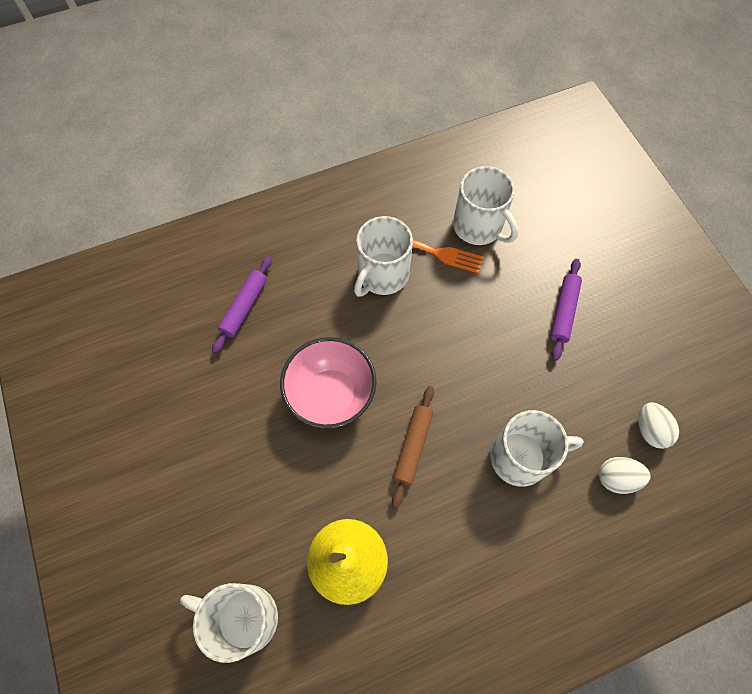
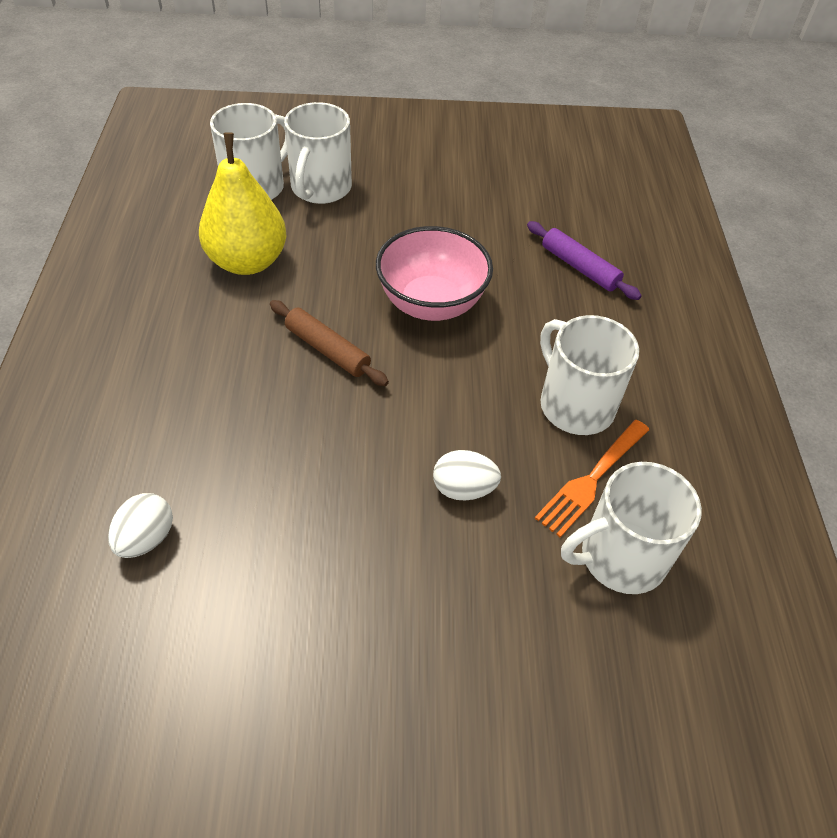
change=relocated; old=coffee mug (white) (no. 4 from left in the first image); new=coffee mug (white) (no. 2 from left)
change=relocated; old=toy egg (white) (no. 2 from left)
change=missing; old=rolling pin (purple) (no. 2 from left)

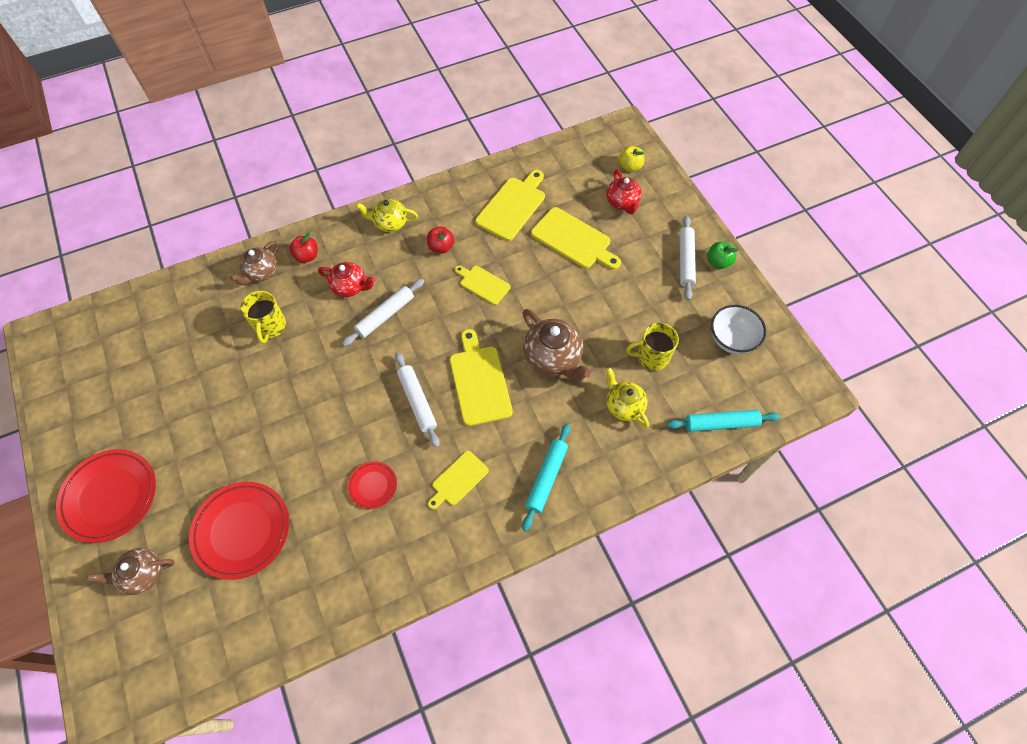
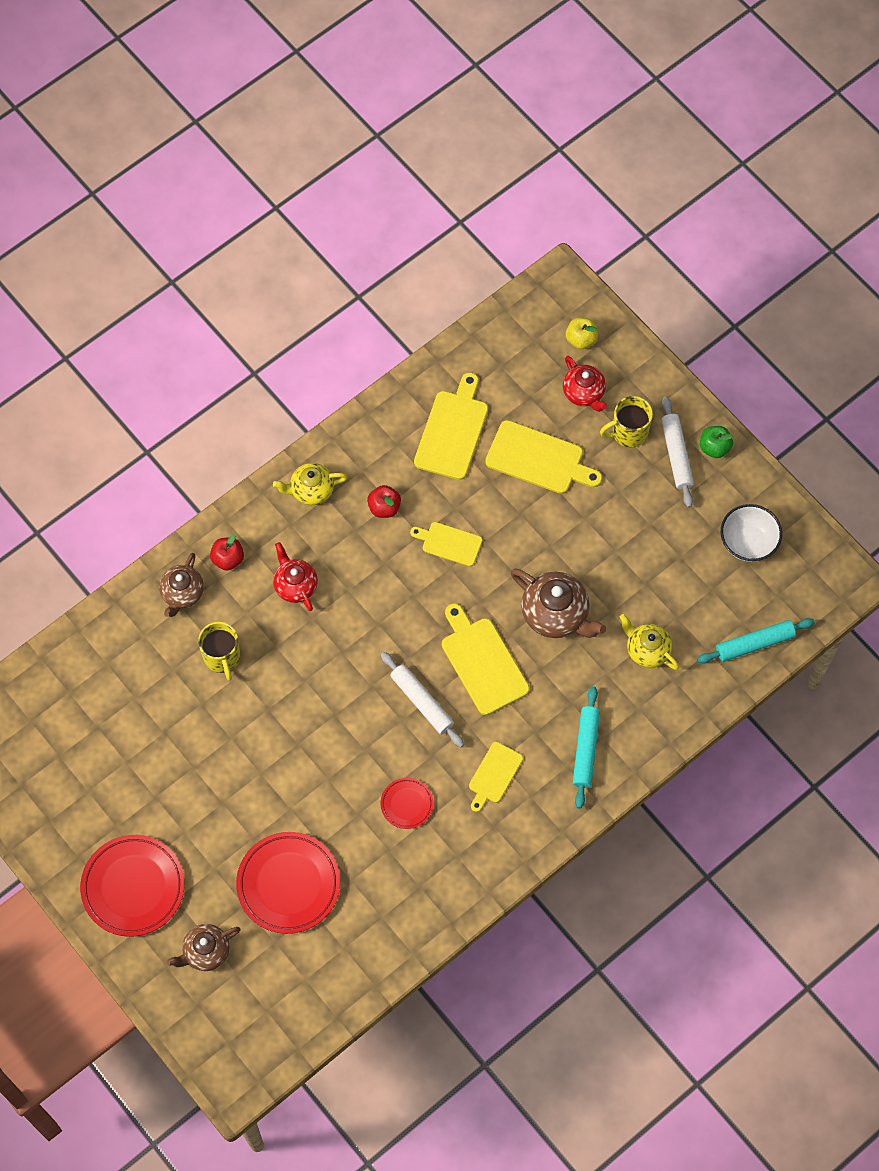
change=spun; old=tea pot (red) (no. 1 from left); degrees=-120
change=relocated; old=coffee mug (golden) (no. 2 from left)
change=missing; old=rolling pin (white) (no. 1 from left)

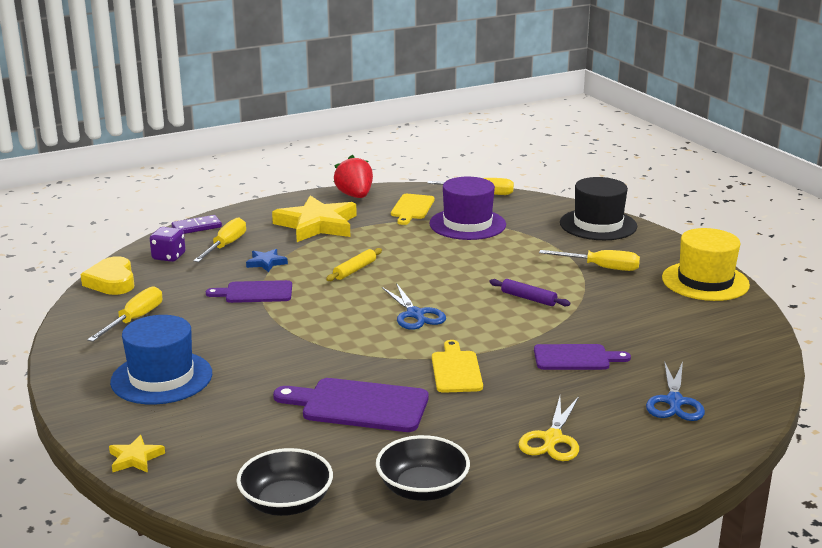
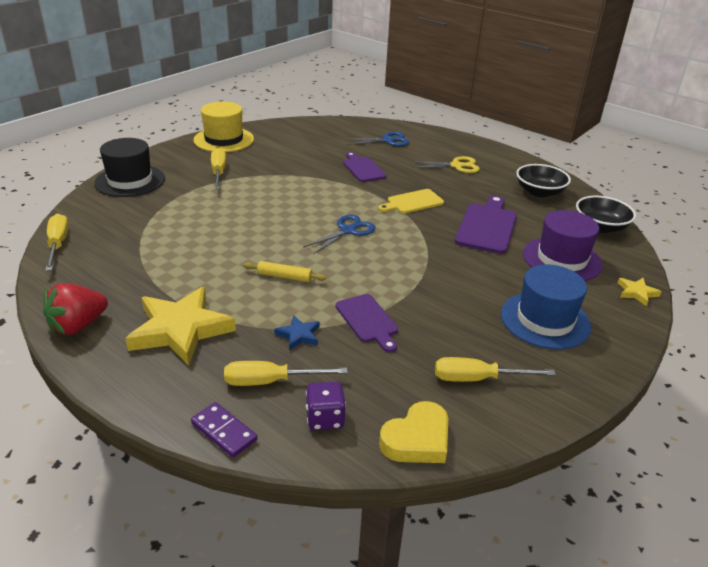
change=spun; old=chopping board (purple) (no. 2 from left in the first image); degrees=-150
change=relocated; old=top hat (purple)
change=missing; old=chopping board (golden) (no. 1 from left)
change=missing; old=rolling pin (purple)

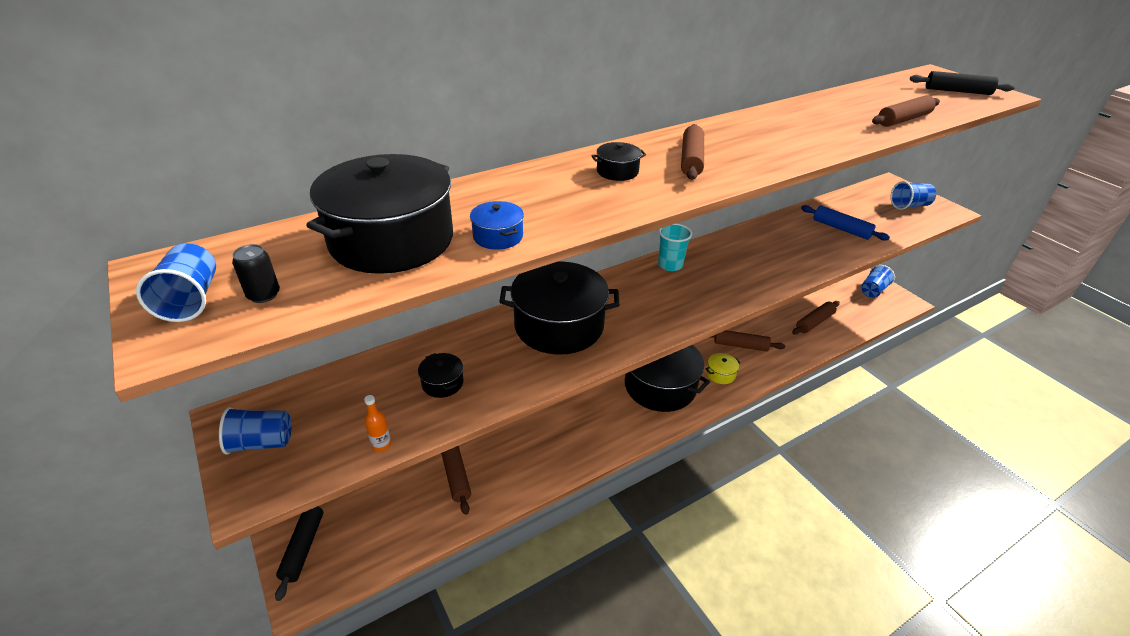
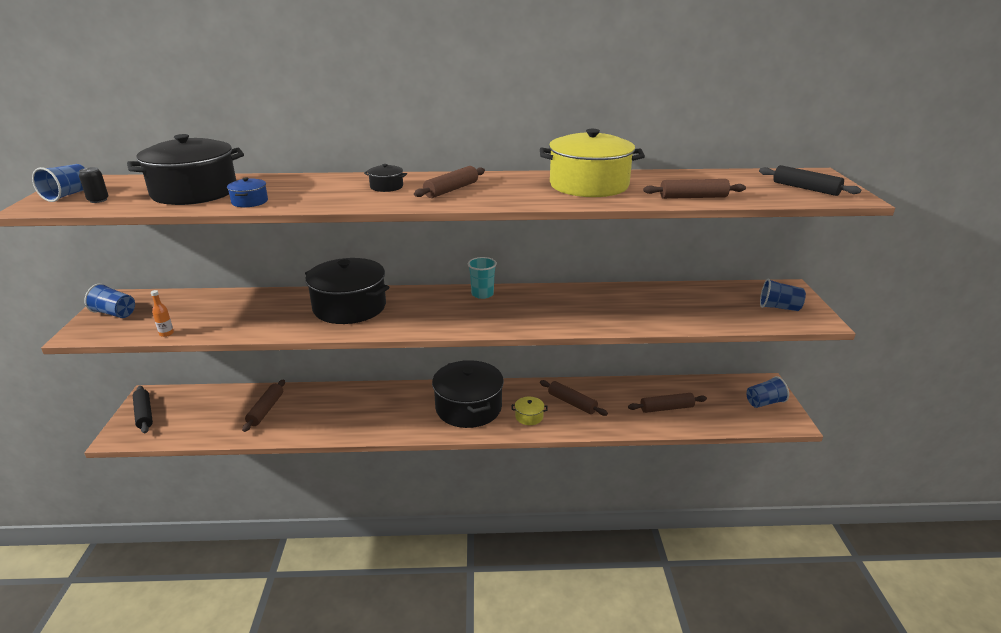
change=spun; old=rolling pin (ebony) (no. 1 from left); degrees=-60
change=appeared; new=cooking pot (golden) (no. 2 from left)
change=missing; old=cooking pot (ebony) (no. 2 from left)
change=missing; old=rolling pin (cobalt)

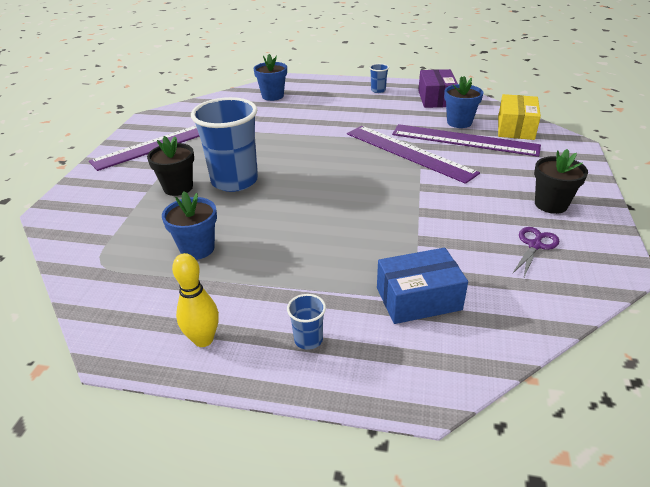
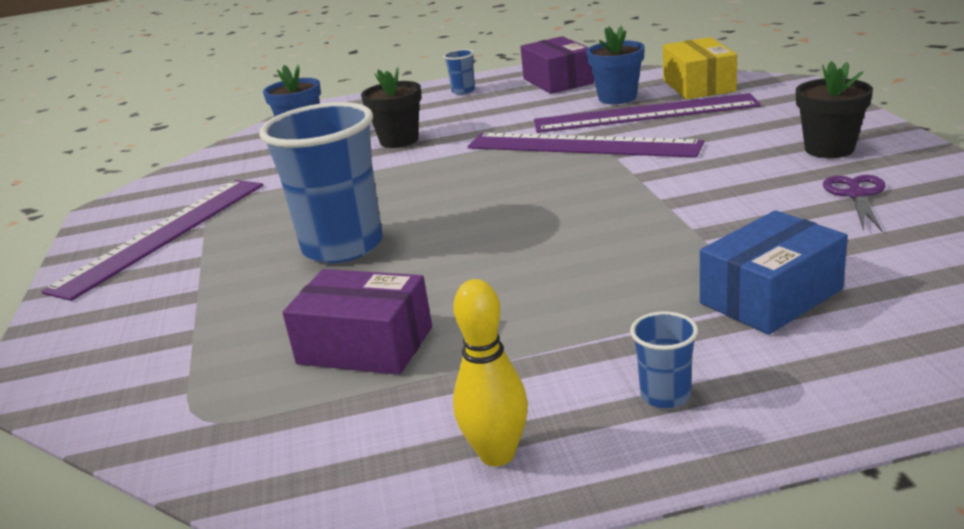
change=exchanged; old=plant pot (cobalt) (no. 1 from left); new=box (purple) (no. 1 from left)
change=relocated; old=plant pot (ebony) (no. 1 from left)

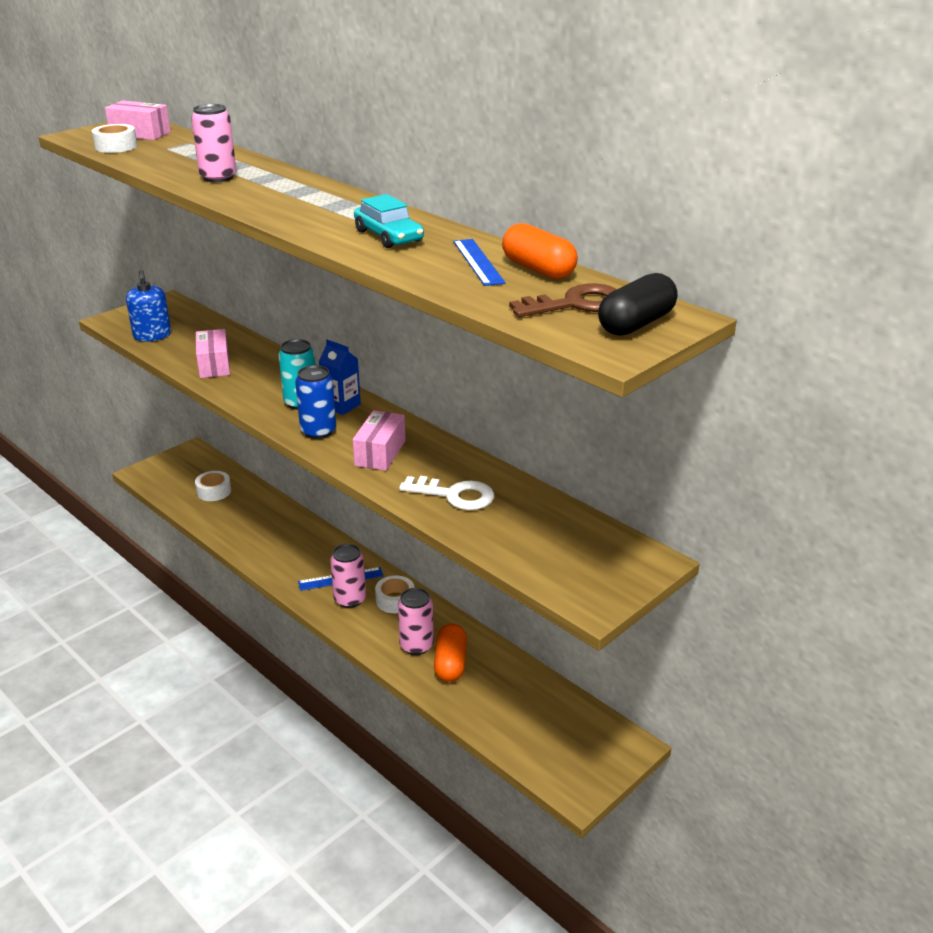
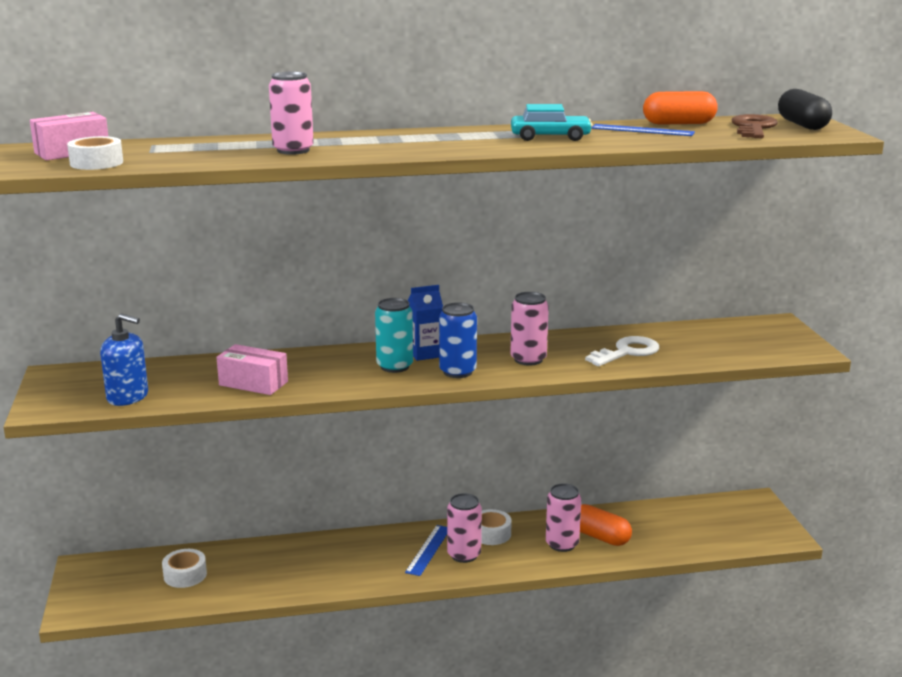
change=exchanged; old=box (rosy) (no. 3 from left); new=tin (rosy) (no. 3 from left)

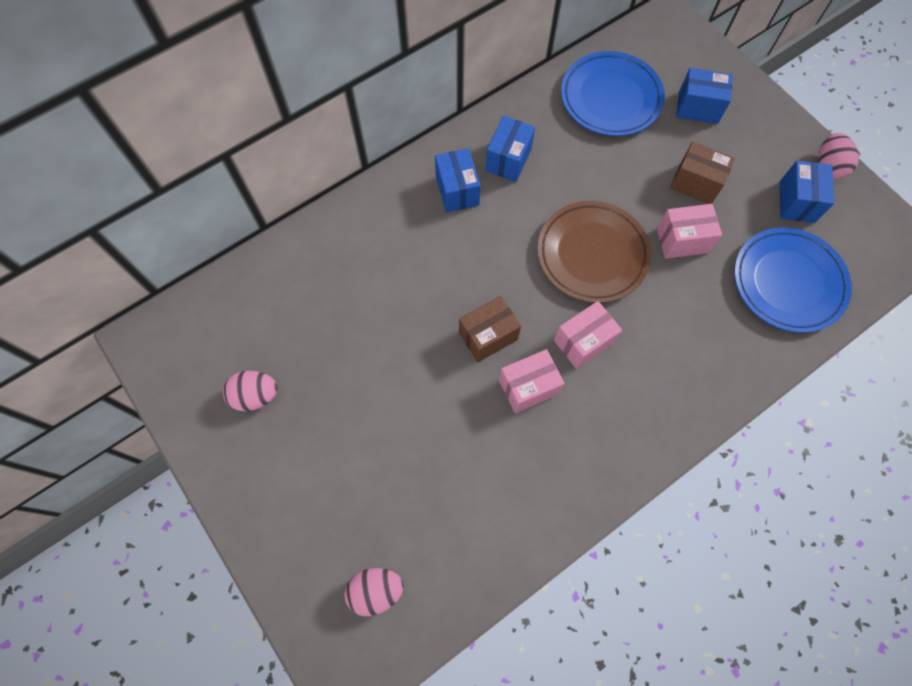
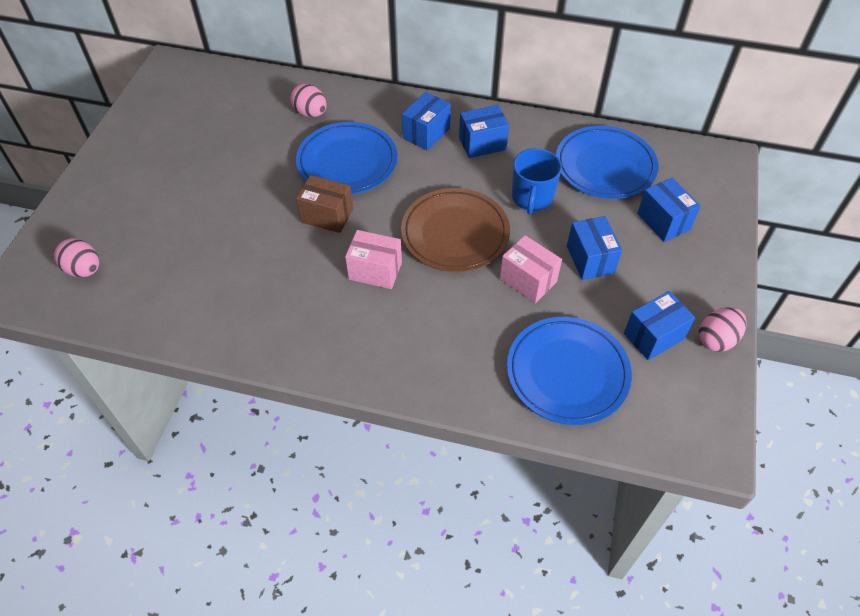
change=relocated; old=toy egg (rosy) (no. 1 from left in the first image); new=toy egg (rosy) (no. 2 from left)
change=appeared; new=plate (cobalt) (no. 1 from left)
change=appeared; new=coffee mug (cobalt)
change=colour; old=box (brown) (no. 2 from left); new=box (cobalt) (no. 3 from left)
change=missing; old=box (rosy) (no. 1 from left)

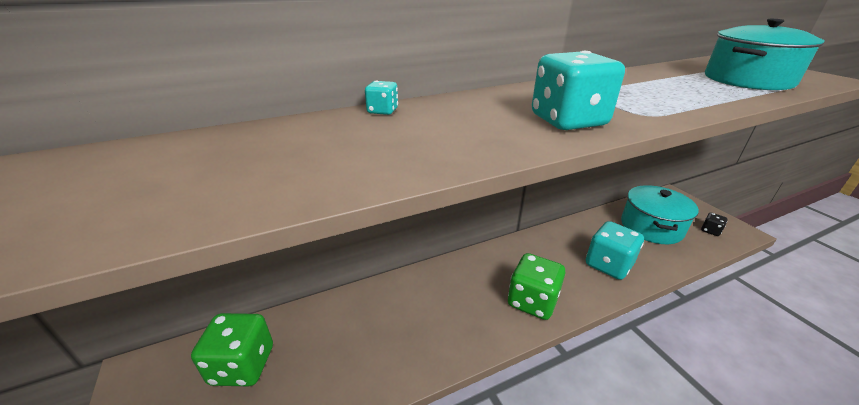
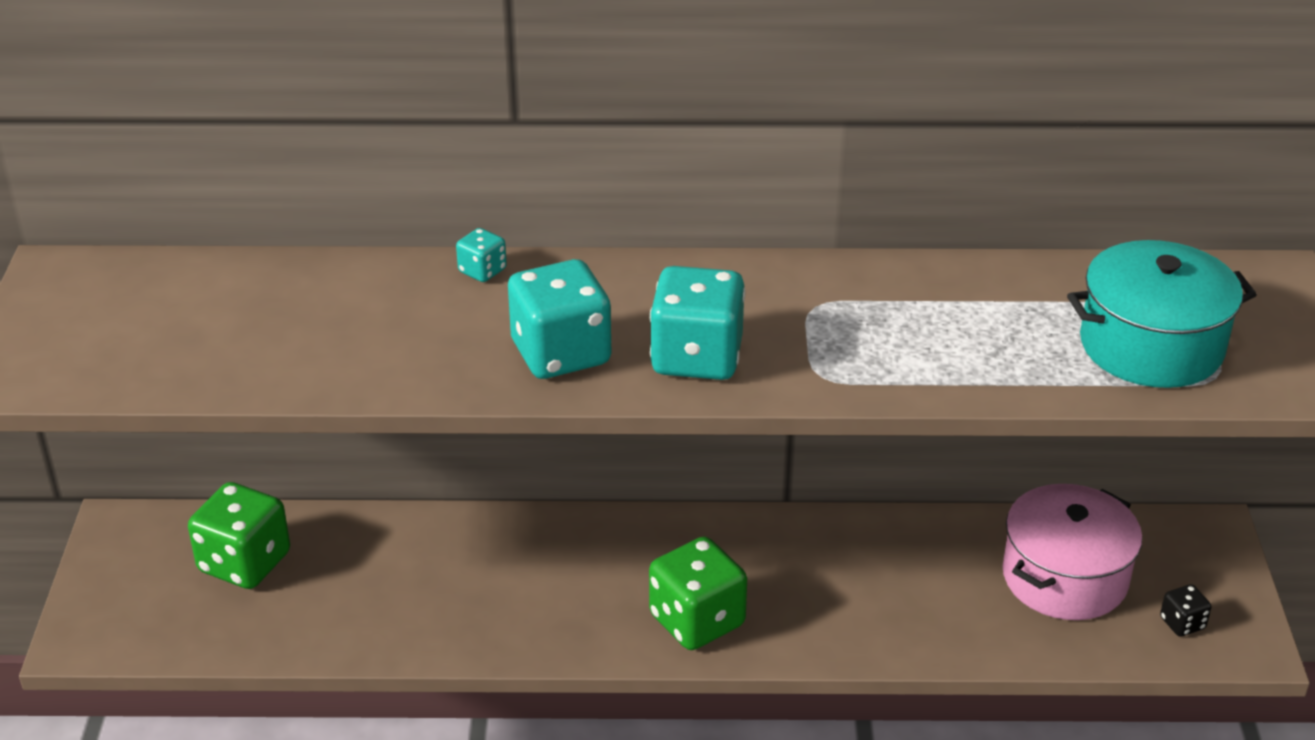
change=relocated; old=dice (teal) (no. 3 from left in the first image); new=dice (teal) (no. 2 from left)
change=colour; old=cooking pot (teal) (no. 1 from left); new=cooking pot (rosy)

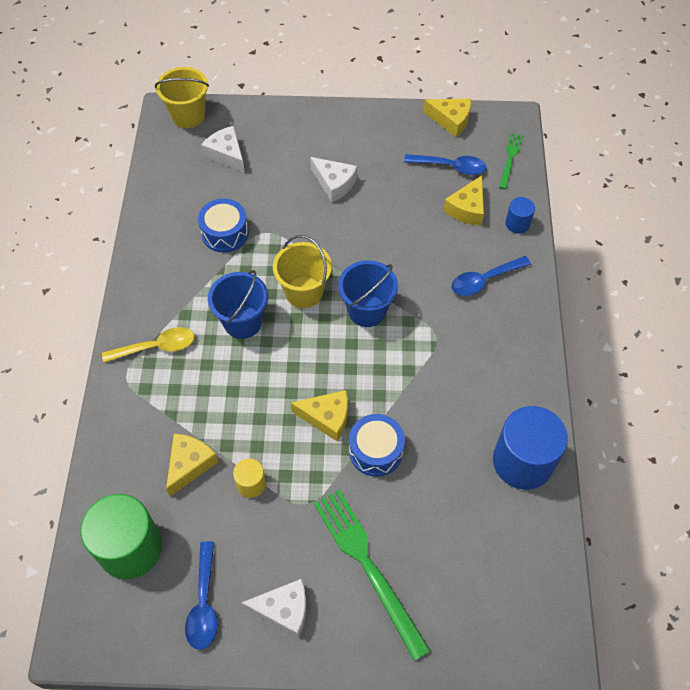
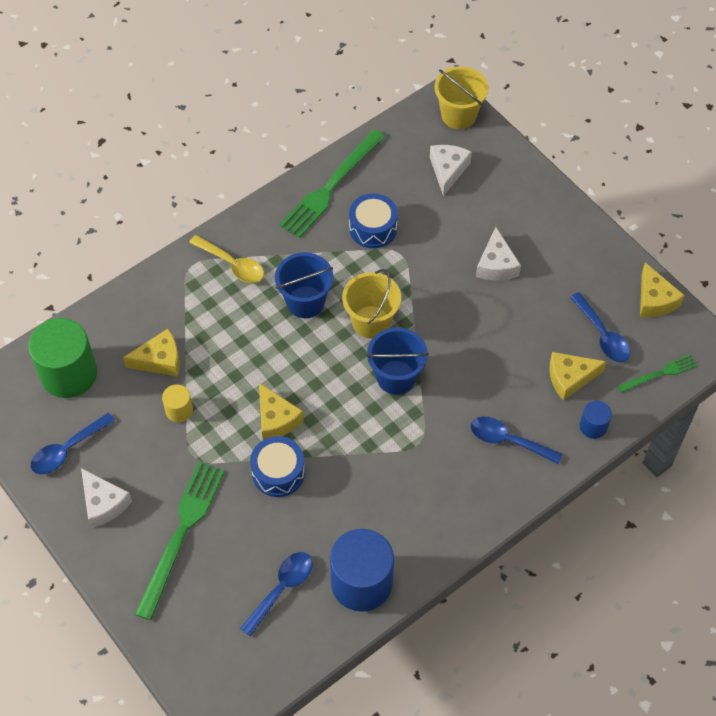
change=appeared; new=teaspoon (cobalt) (no. 2 from left)
change=appeared; new=fork (leaf-green) (no. 2 from left)

